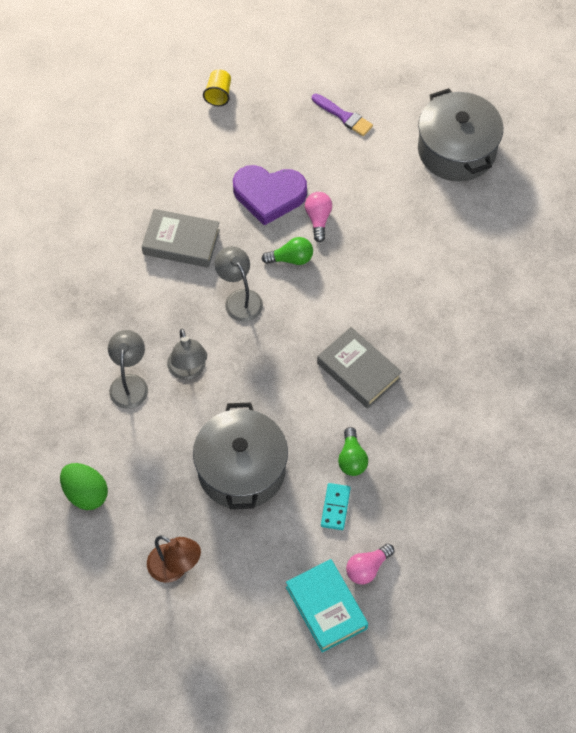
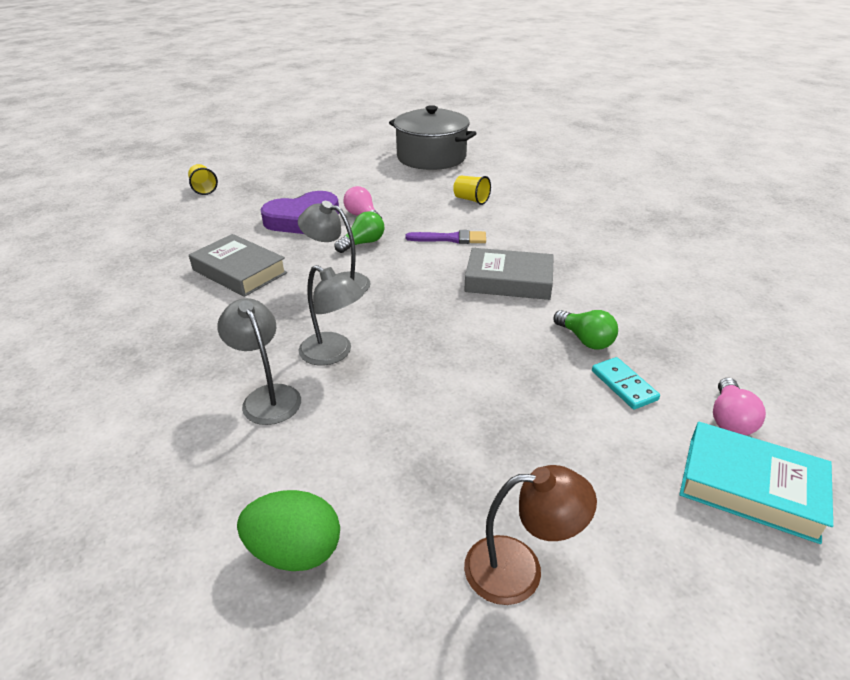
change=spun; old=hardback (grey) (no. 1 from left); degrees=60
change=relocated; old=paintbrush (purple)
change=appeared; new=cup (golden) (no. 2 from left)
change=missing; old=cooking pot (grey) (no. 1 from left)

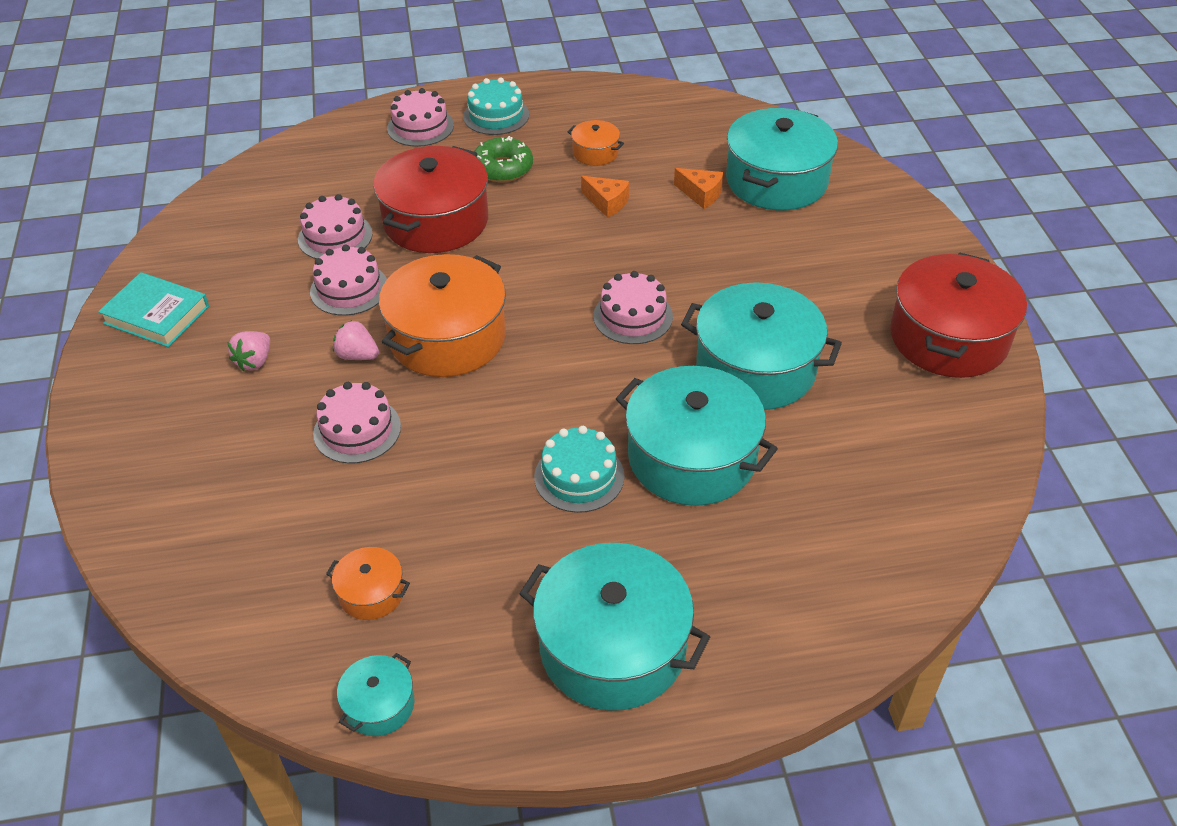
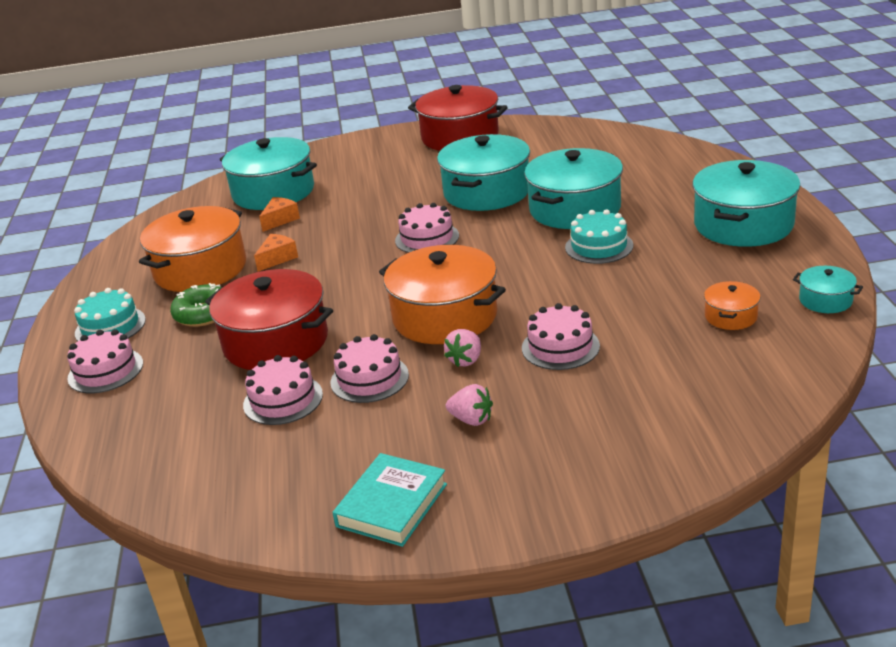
change=size; old=cooking pot (orange-coloured) (no. 3 from left in the first image); factor=2.16

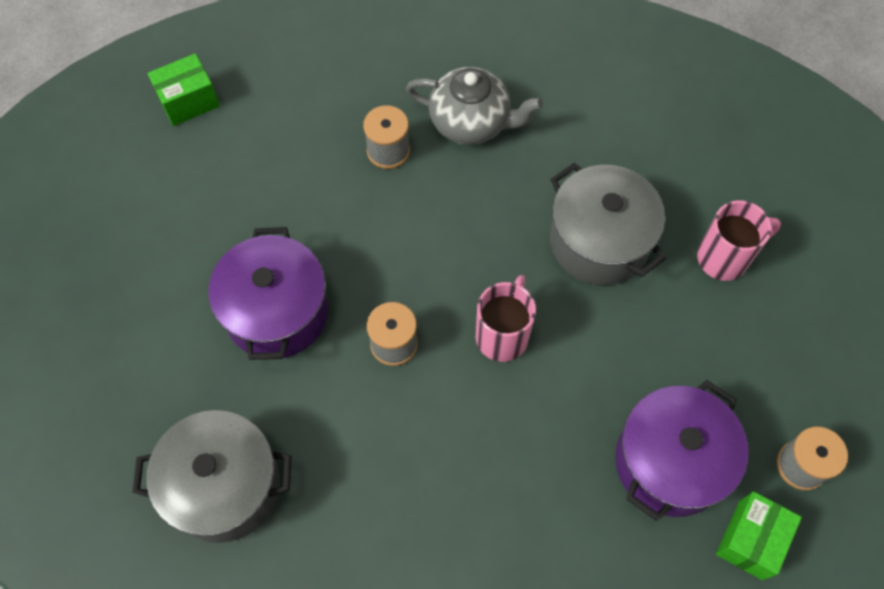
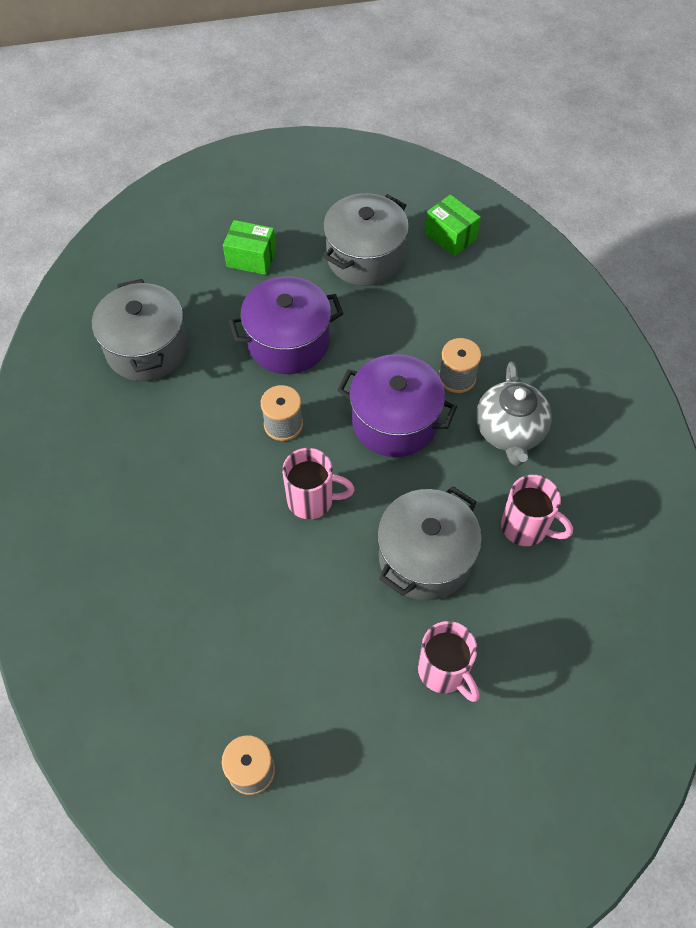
change=relocated; old=box (leaf-green) (no. 2 from left in the first image); new=box (leaf-green) (no. 1 from left)
change=appeared; new=cooking pot (grey) (no. 2 from left)
change=relocated; old=cooking pot (purple) (no. 2 from left)
change=appeared; new=coffee mug (rosy) (no. 3 from left)

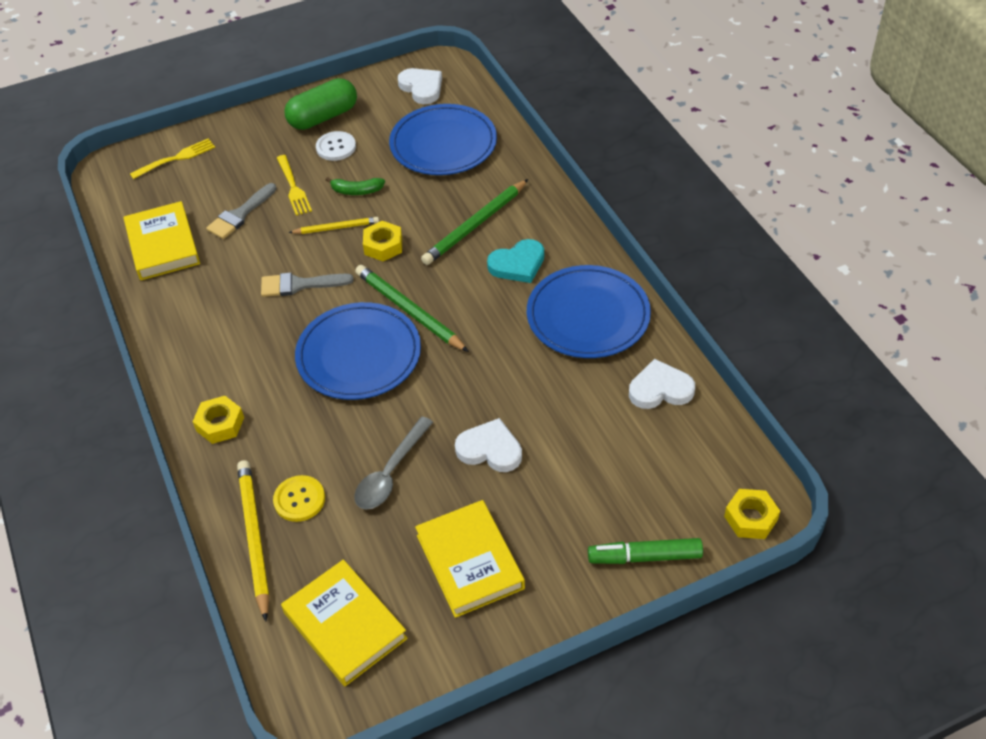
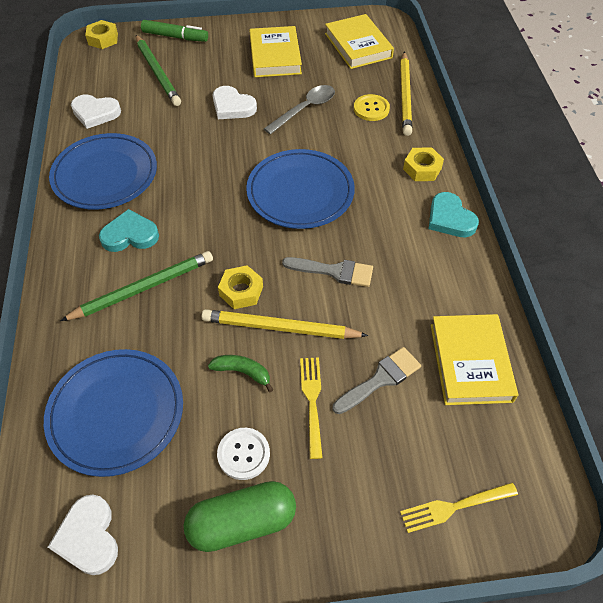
change=relocated; old=pencil (leaf-green) (no. 1 from left in the first image); new=pencil (leaf-green) (no. 2 from left)
change=size; old=pencil (golden) (no. 2 from left in the first image); factor=1.69
change=appeared; new=heart shape (teal) (no. 2 from left)

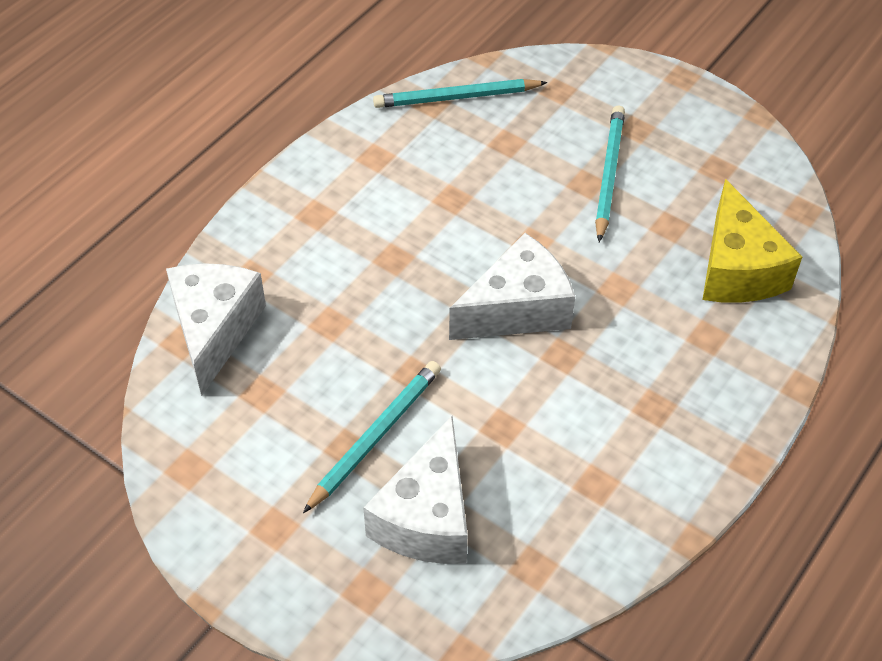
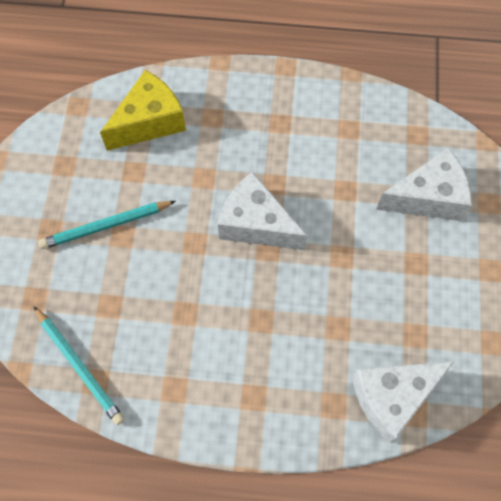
change=missing; old=pencil (teal) (no. 1 from left)

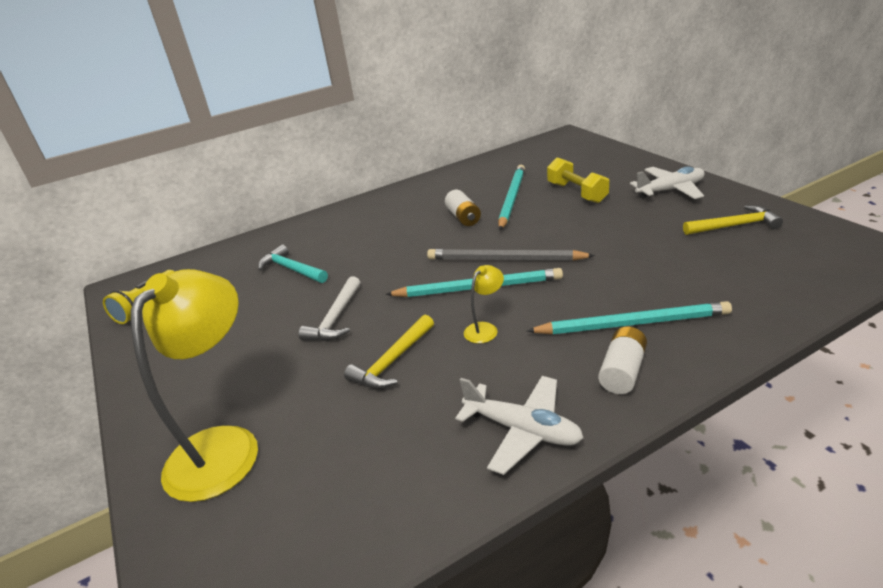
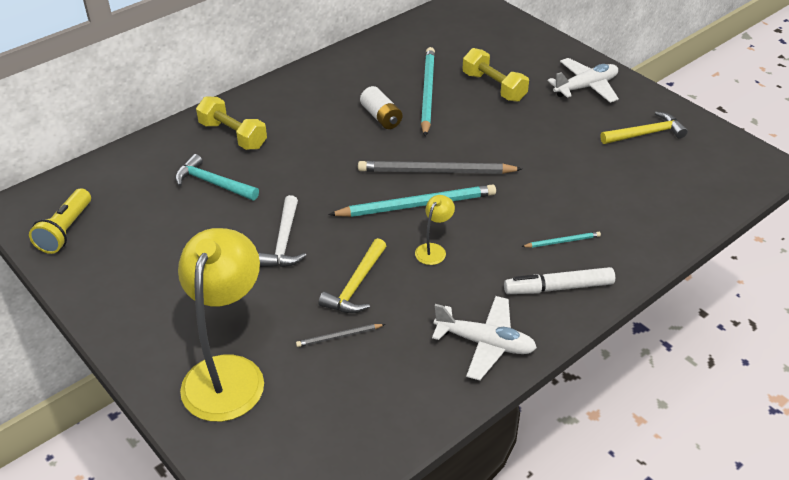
change=appeared; new=dumbbell (golden) (no. 1 from left)
change=appeared; new=pencil (grey) (no. 1 from left)
change=exchanged; old=AA battery (white) (no. 2 from left); new=marker pen (white)
change=size; old=pencil (teal) (no. 3 from left); factor=0.47

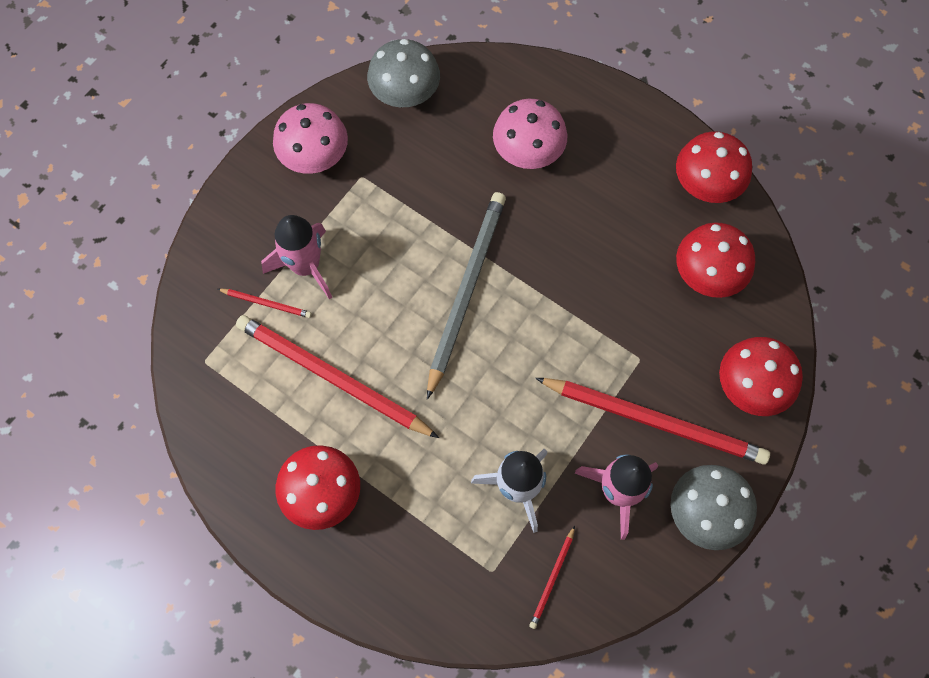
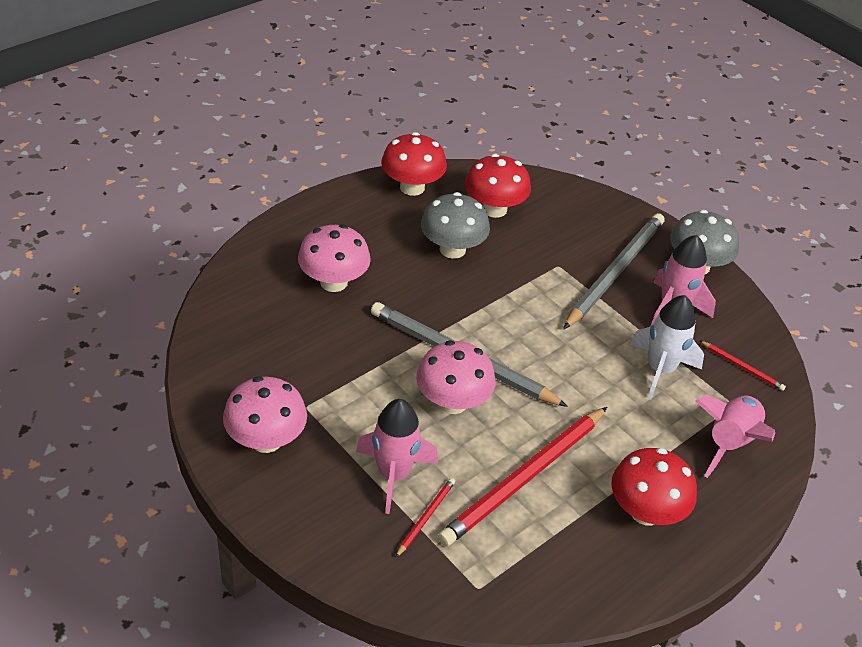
change=appeared; new=mushroom (rosy) (no. 3 from left)
change=relocated; old=mushroom (grey) (no. 1 from left)
change=colour; old=pencil (red) (no. 4 from left); new=pencil (grey) (no. 2 from left)
change=appeared; new=spaceship (rosy) (no. 3 from left)
change=missing; old=mushroom (red) (no. 4 from left)

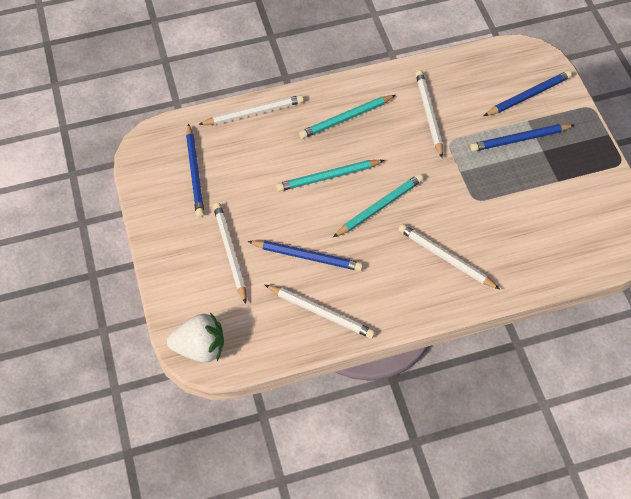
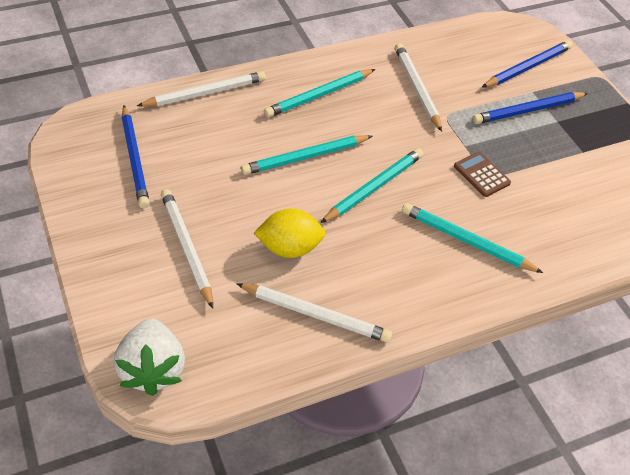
change=spun; old=strawberry (white); degrees=90
change=exchanged; old=pencil (cobalt) (no. 2 from left); new=citrus fruit (golden)
change=colour; old=pencil (white) (no. 5 from left); new=pencil (teal) (no. 4 from left)
change=appeared; new=pocket calculator (brown)

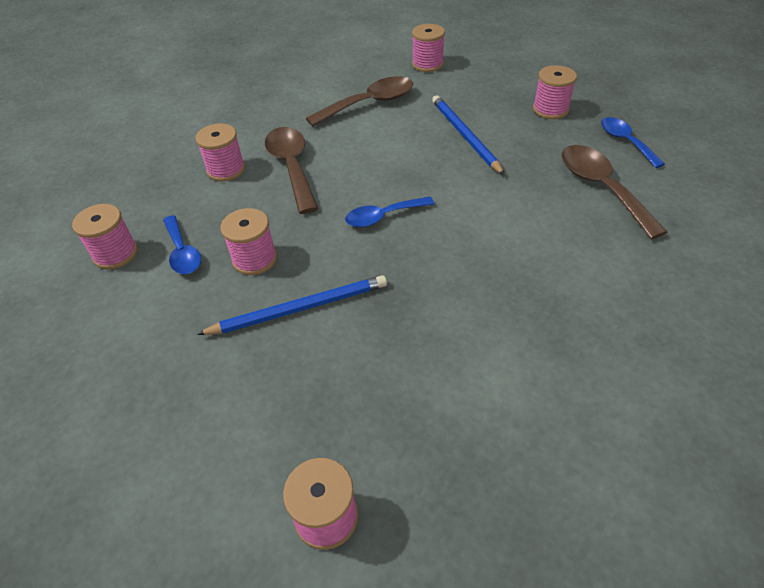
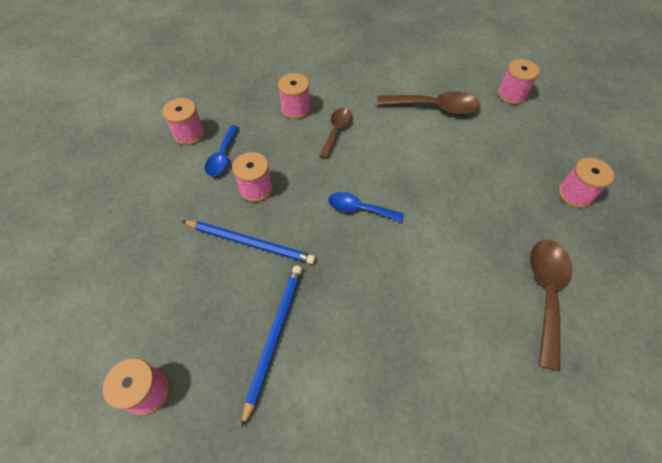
change=relocated; old=pencil (cobalt) (no. 2 from left)
change=size; old=teaspoon (brown) (no. 1 from left); factor=0.64
change=missing; old=teaspoon (cobalt) (no. 3 from left)

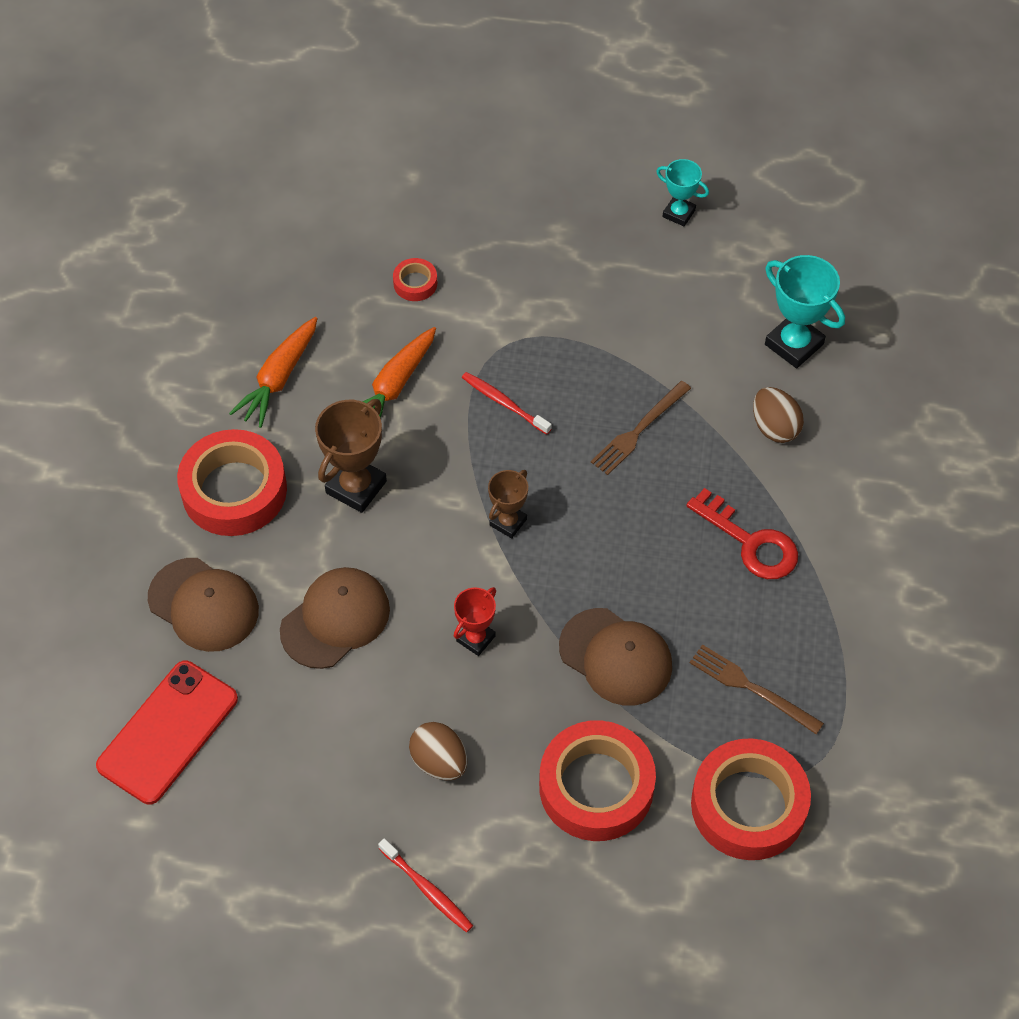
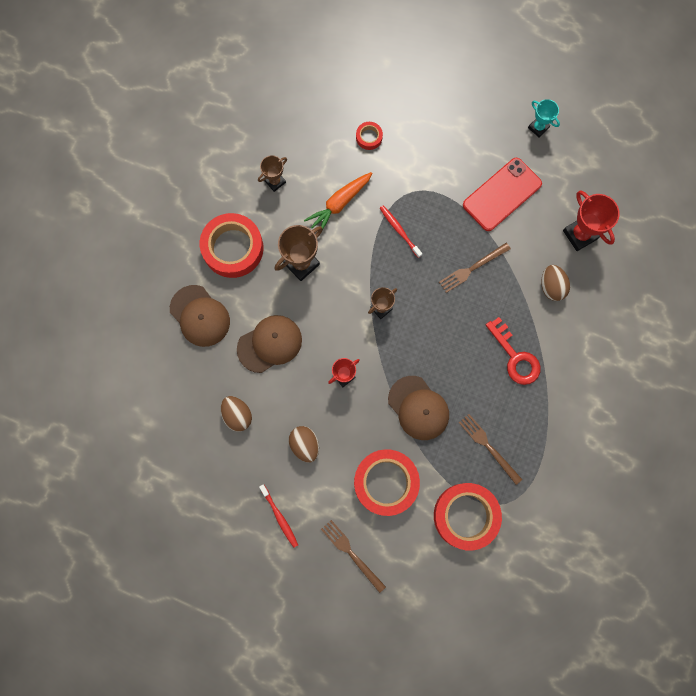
change=appeared; new=toy egg (brown) (no. 1 from left)
change=exchanged; old=root vegetable (orange-coloured) (no. 1 from left); new=award cup (brown) (no. 1 from left)
change=appeared; new=fork (brown) (no. 1 from left)
change=relocated; old=mobile phone (red)
change=colour; old=award cup (teal) (no. 2 from left); new=award cup (red) (no. 2 from left)

